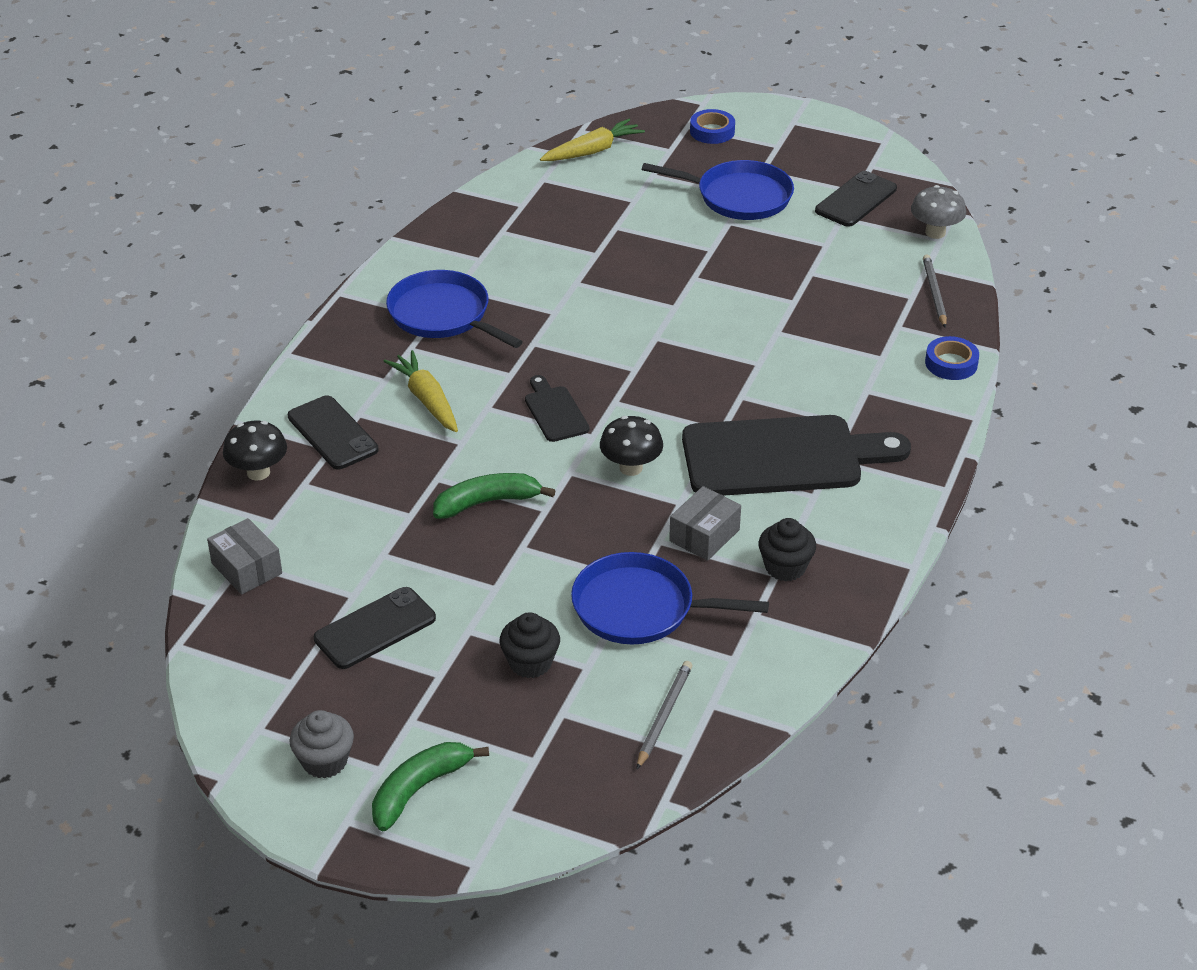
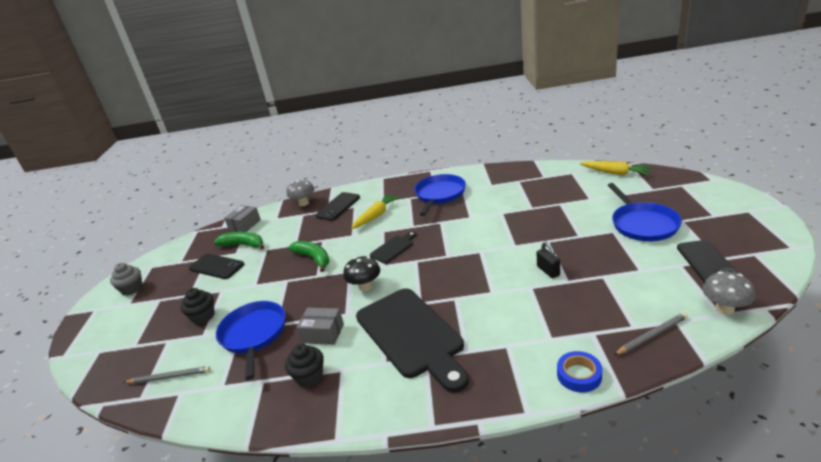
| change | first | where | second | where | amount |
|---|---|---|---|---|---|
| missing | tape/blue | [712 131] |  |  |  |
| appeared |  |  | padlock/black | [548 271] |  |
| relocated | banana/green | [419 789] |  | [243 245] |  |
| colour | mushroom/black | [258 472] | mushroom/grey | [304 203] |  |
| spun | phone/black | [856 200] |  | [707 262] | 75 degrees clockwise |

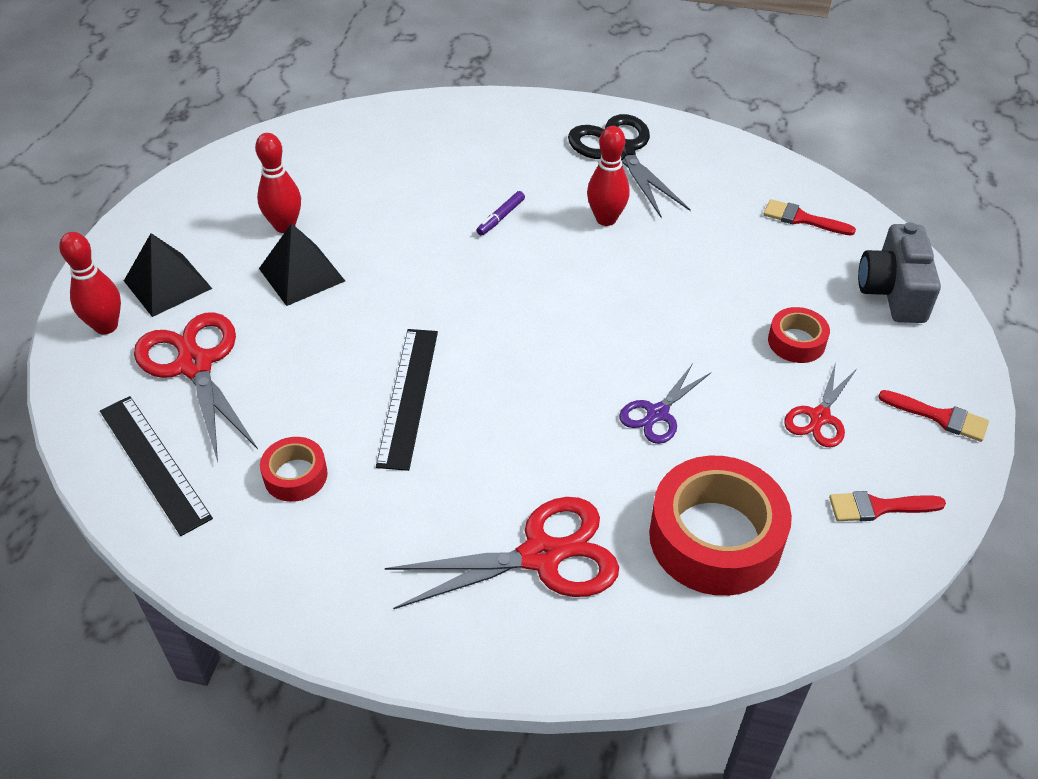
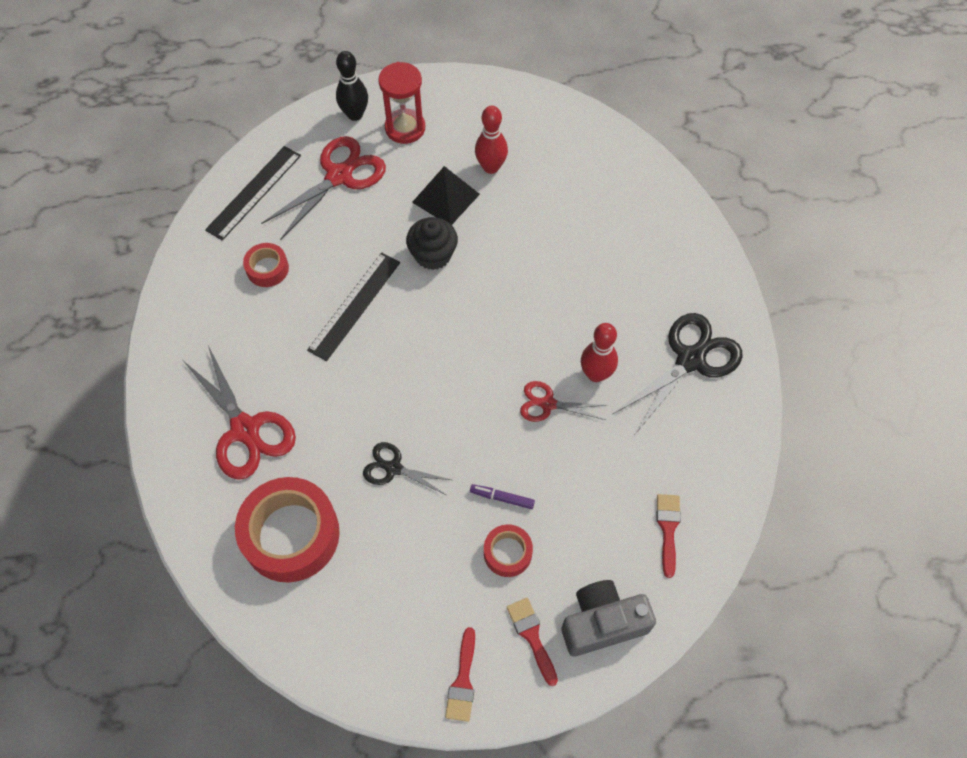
| change | first | where | second | where | amount |
|---|---|---|---|---|---|
| appeared |  |  | cupcake/black | [433 255] |  |
| relocated | marker/purple | [501 217] |  | [502 498] |  |
| relocated | scissors/red | [819 417] |  | [547 404] |  |
| relocated | brush/red | [878 507] |  | [532 636] |  |
| exchanged | pyramid/black | [168 284] | hourglass/red | [405 128] |  |
| colour | bowling pin/red | [106 326] | bowling pin/black | [355 114] |  |
| colour | scissors/purple | [657 414] | scissors/black | [393 468] |  |
| spun | ruler/black | [408 396] |  | [354 305] | 45 degrees counterclockwise |

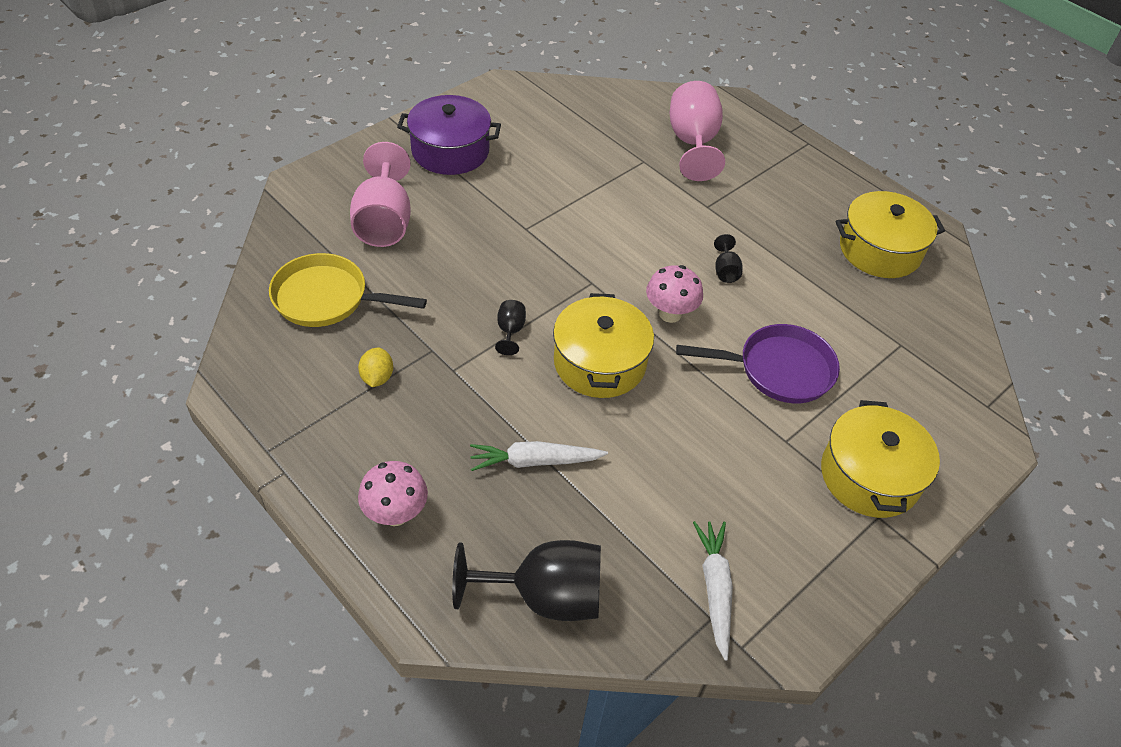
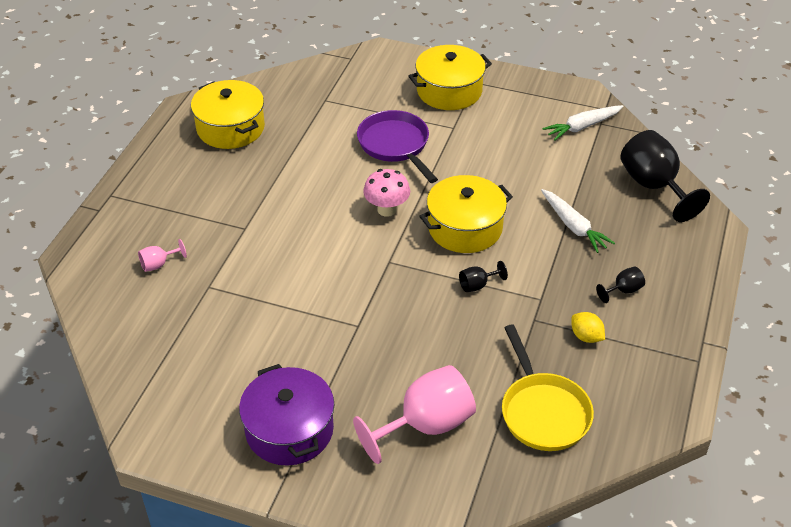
| change | first | where | second | where | amount |
|---|---|---|---|---|---|
| missing | mushroom/pink | [395 514] |  |  |  |
| relocated | goblet/black | [725 271] |  | [623 290] |  |
| spun | lemon/yellow | [377 377] |  | [586 336] | 75 degrees clockwise |
| size | goblet/pink | [693 143] |  | [159 264] | x0.45 |

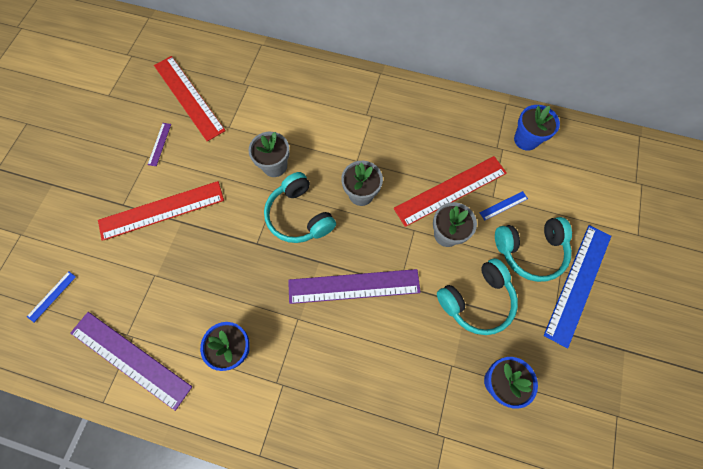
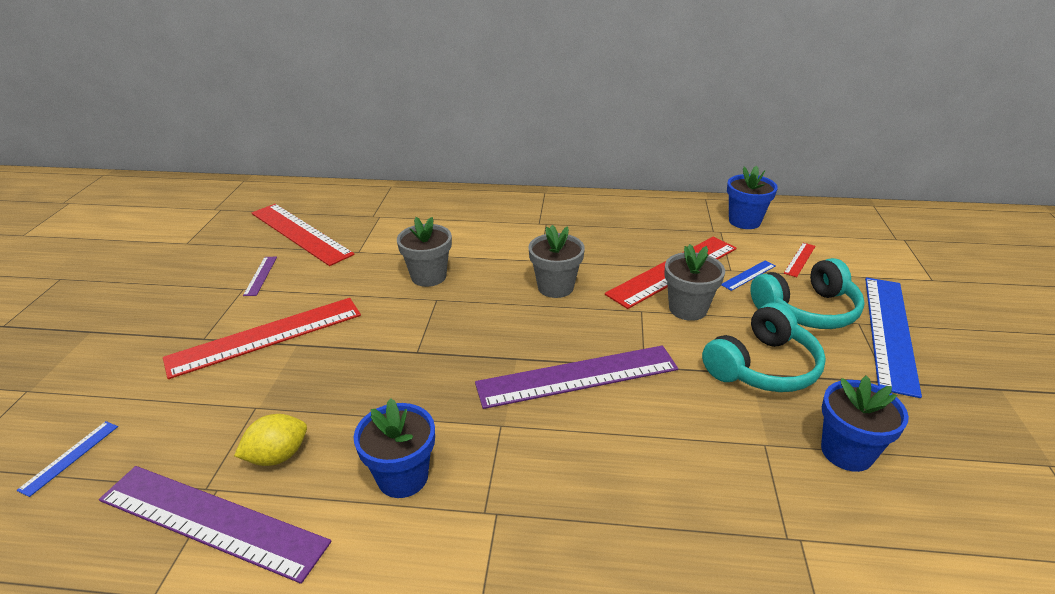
| change | first | where | second | where | amount |
|---|---|---|---|---|---|
| missing | headphones/turquoise | [299 216] |  |  |  |
| appeared |  |  | lemon/yellow | [277 456] |  |
| appeared |  |  | ruler/red | [799 259] |  |

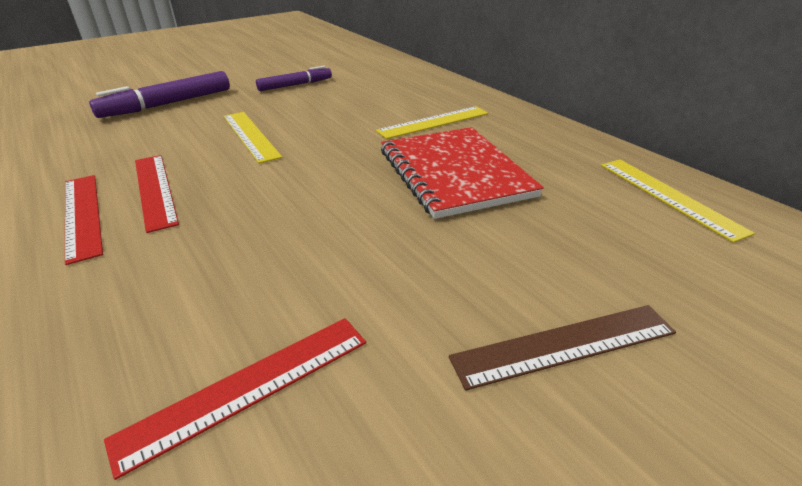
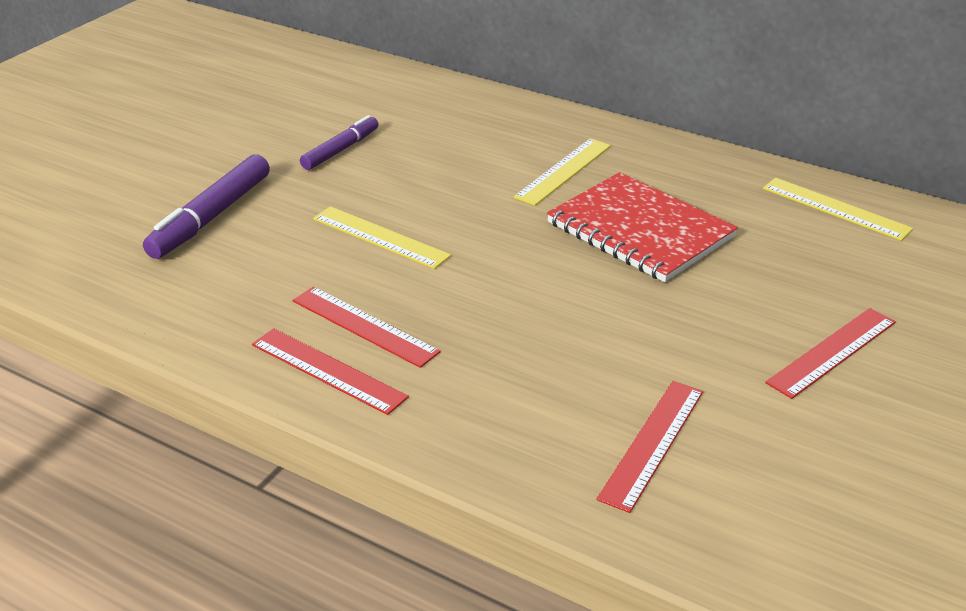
| change | first | where | second | where | amount |
|---|---|---|---|---|---|
| colour | ruler/brown | [564 345] | ruler/red | [832 352] |  |

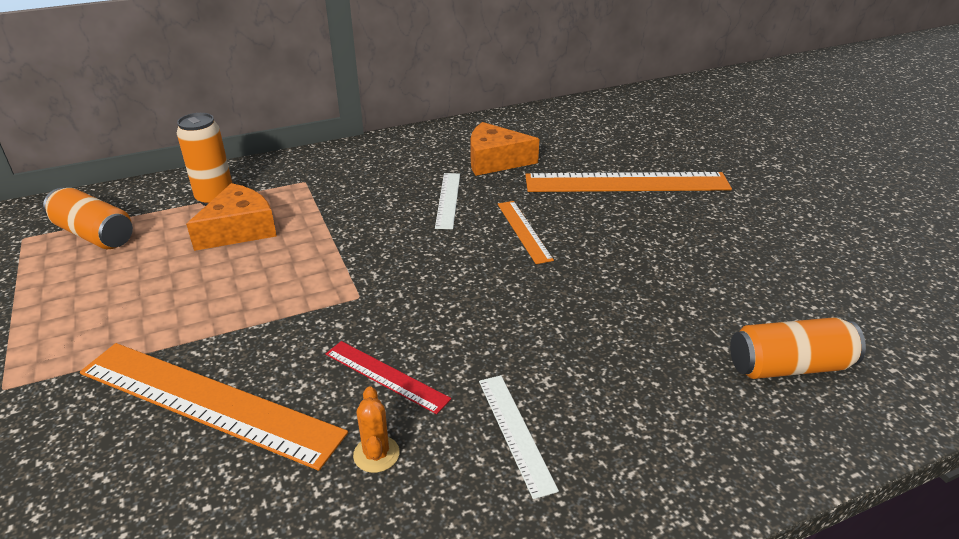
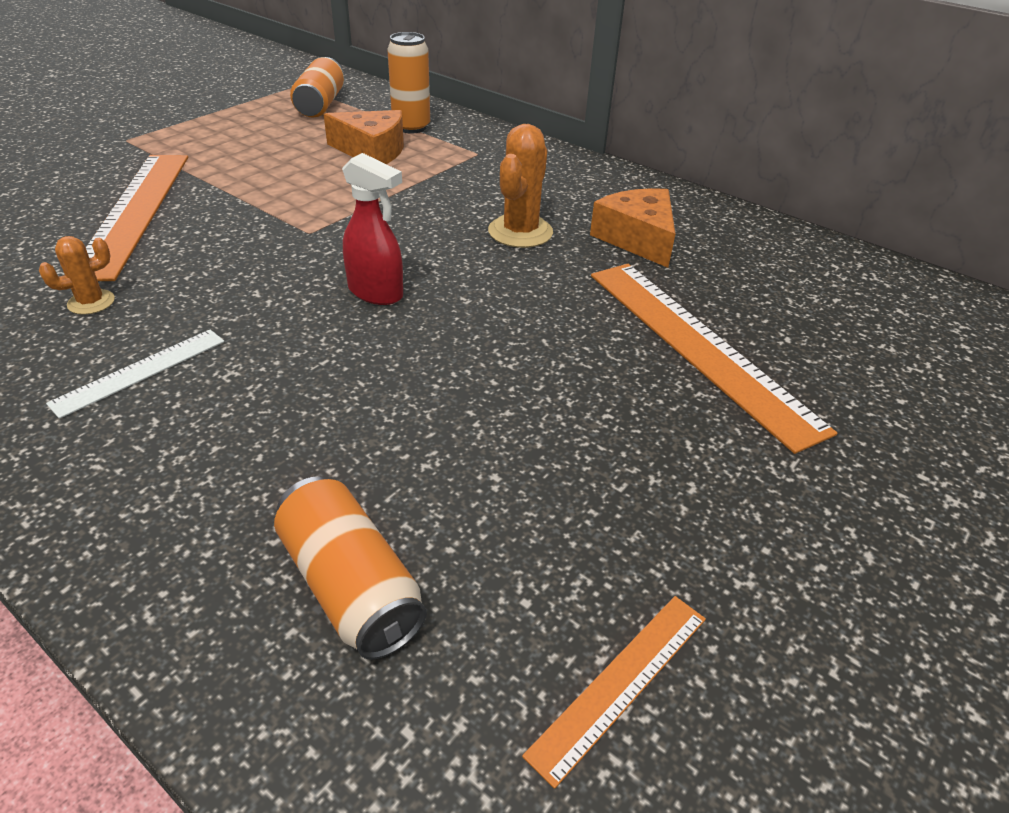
| change | first | where | second | where | amount |
|---|---|---|---|---|---|
| missing | ruler/red | [386 376] |  |  |  |
| appeared |  |  | spray bottle/red | [376 293] |  |
| relocated | ruler/orange | [524 231] |  | [621 683] |  |
| exchanged | ruler/white | [448 200] | cactus/orange | [520 232] |  |

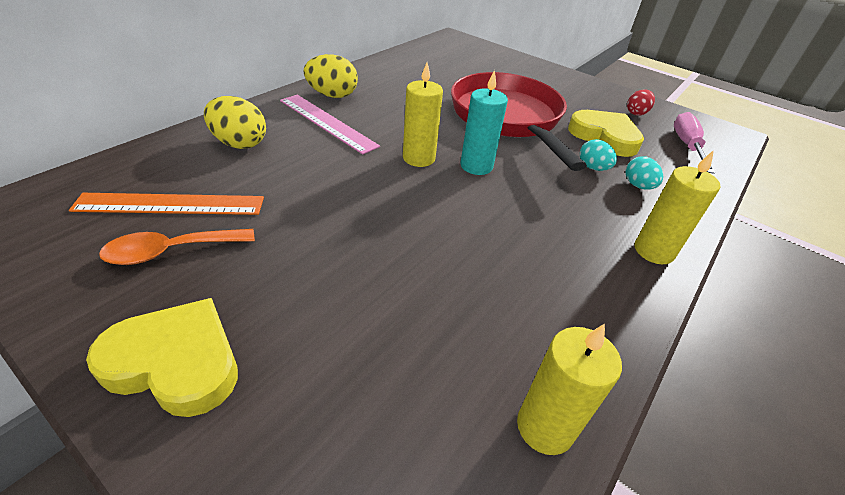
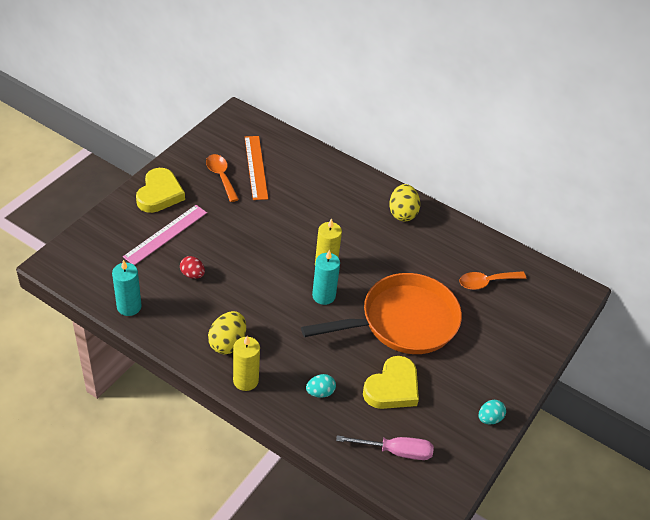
| change | first | where | second | where | amount |
|---|---|---|---|---|---|
| appeared |  |  | spoon/orange | [486 282] |  |
| relocated | egg/yellow | [239 143] |  | [227 343] |  |
| relocated | ruler/pink | [327 122] |  | [166 234] |  |
| relocated | egg/turquoise | [593 168] |  | [489 418] |  |
| relocated | egg/red | [636 113] |  | [192 274] |  |
| colour | pan/red | [508 118] | pan/orange | [403 322] |  |
| colour | candle/yellow | [545 427] | candle/turquoise | [129 307] |  |

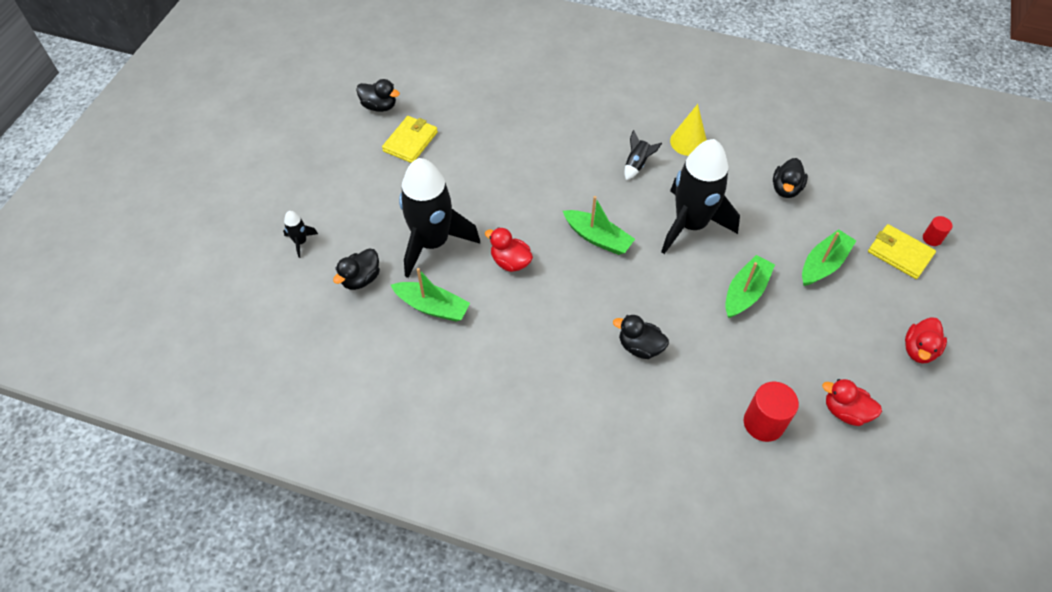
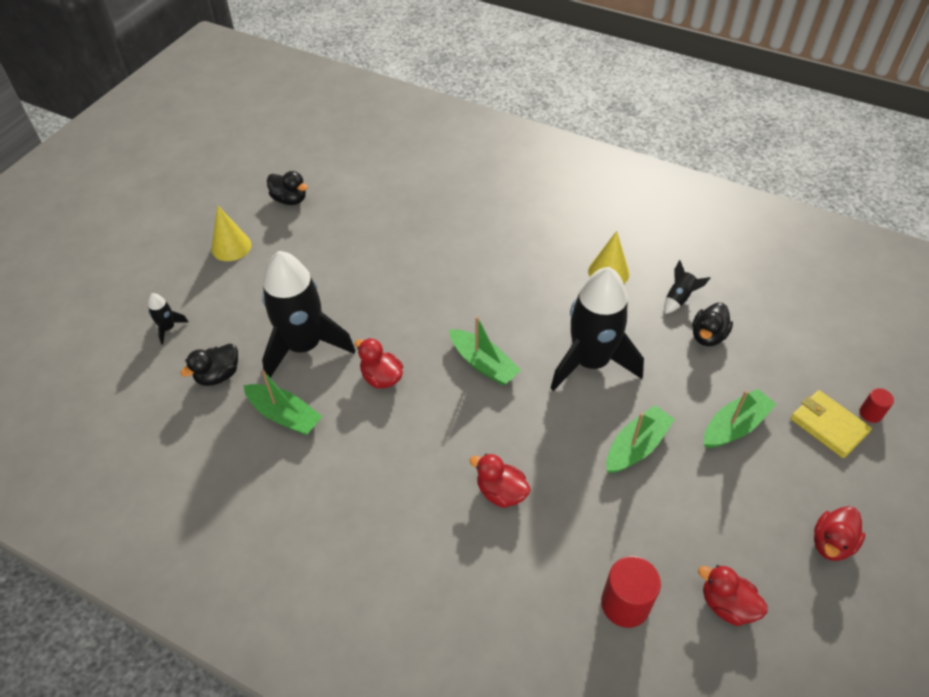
| change | first | where | second | where | amount |
|---|---|---|---|---|---|
| missing | wallet/yellow | [410 141] |  |  |  |
| appeared |  |  | cone/yellow | [231 246] |  |
| relocated | rocket/black | [637 164] |  | [679 298] |  |
| colour | duck/black | [640 347] | duck/red | [501 492] |  |

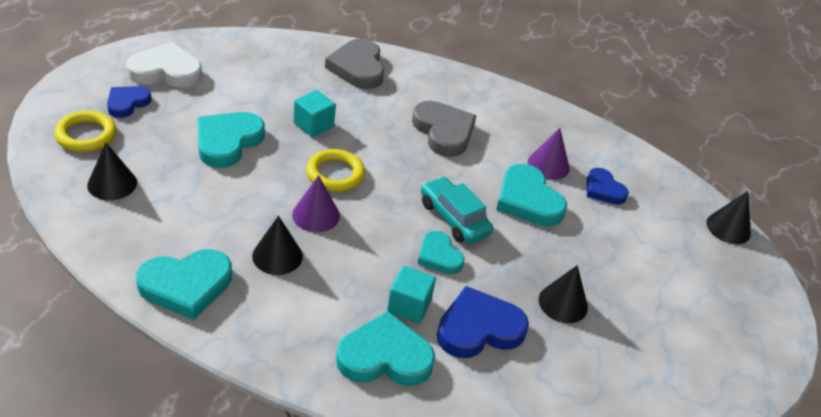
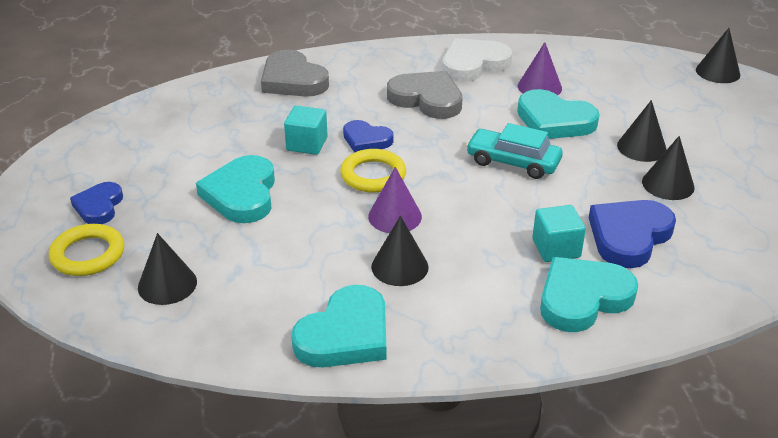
| change | first | where | second | where | amount |
|---|---|---|---|---|---|
| missing | heart/turquoise | [439 256] |  |  |  |
| appeared |  |  | cone/black | [641 147] |  |
| relocated | heart/white | [166 71] |  | [473 64] |  |
| relocated | heart/blue | [603 189] |  | [366 140] |  |

